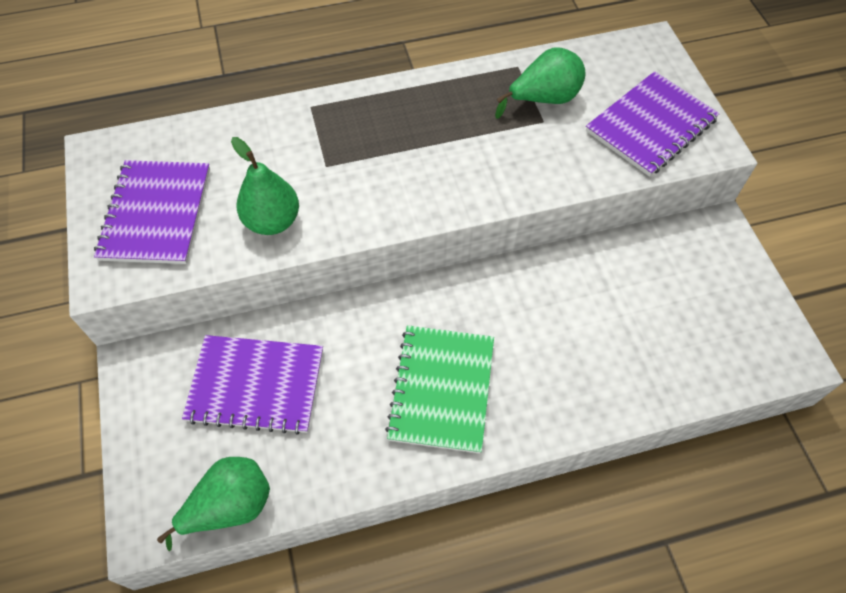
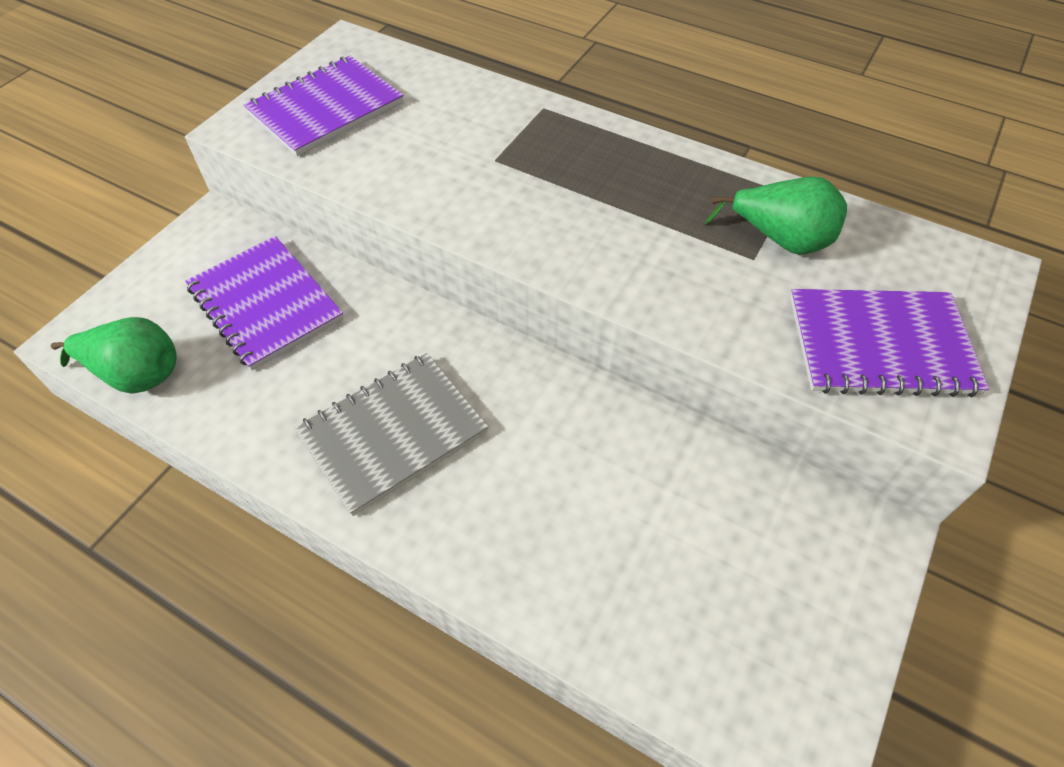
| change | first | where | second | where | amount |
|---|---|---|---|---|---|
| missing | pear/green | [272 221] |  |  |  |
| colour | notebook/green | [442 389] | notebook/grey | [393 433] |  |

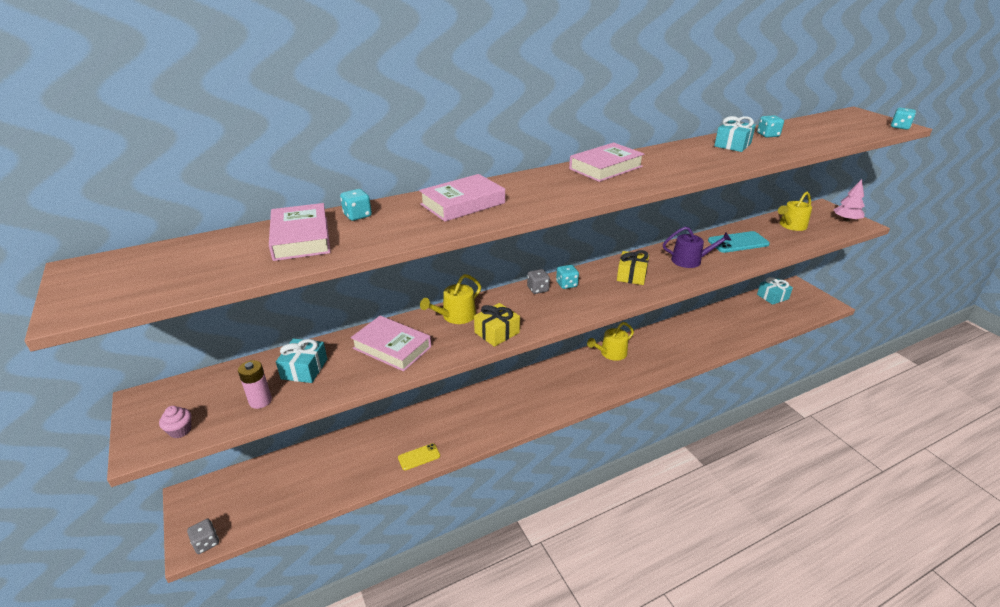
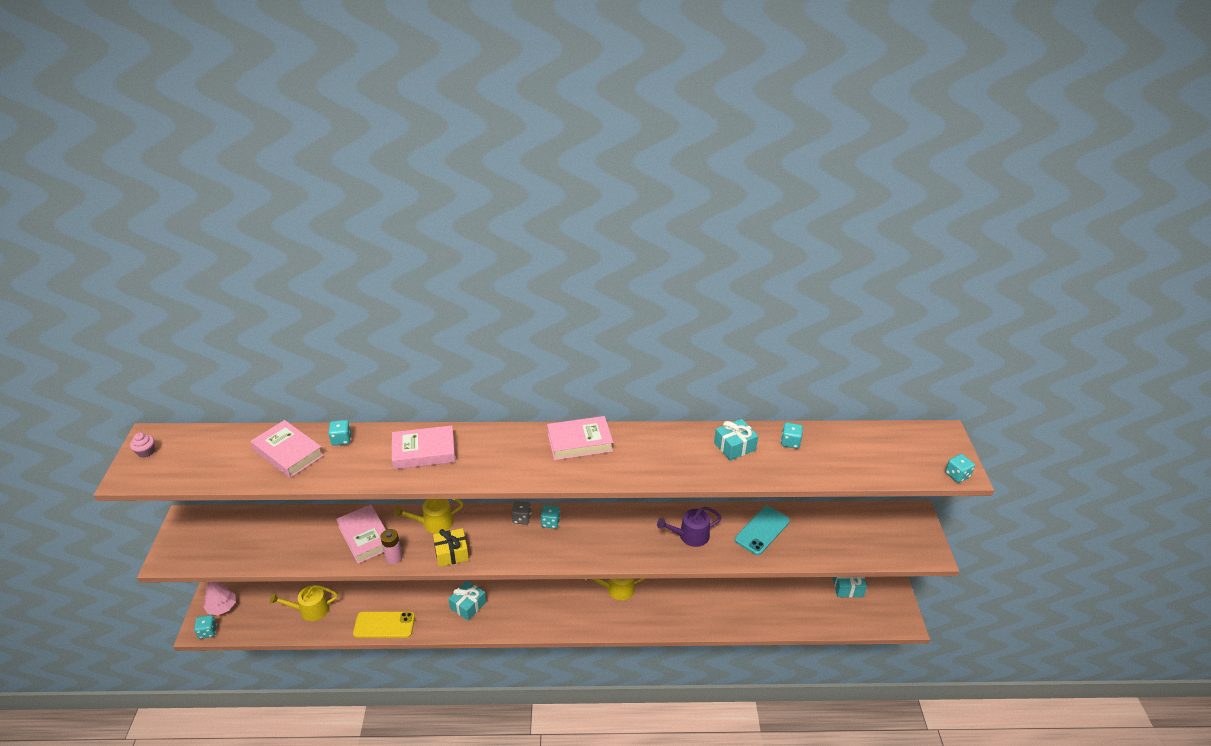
| change | first | where | second | where | amount |
|---|---|---|---|---|---|
| missing | gift/yellow | [631 275] |  |  |  |
| relocated | cupcake/pink | [180 430] |  | [146 452] |  |
| relocated | battery/pink | [260 401] |  | [394 557] |  |
| relocated | gift/turquoise | [304 369] |  | [468 605] |  |
| relocated | watering can/yellow | [791 225] |  | [310 610] |  |
| relocated | tree/pink | [846 220] |  | [222 607] |  |
| colour | dice/grey | [206 543] | dice/turquoise | [208 632] |  |
| spun | book/pink | [301 238] |  | [288 453] | 60 degrees counterclockwise |
| spun | watering can/purple | [690 260] |  | [690 536] | 135 degrees clockwise |
| spun | phone/turquoise | [738 242] |  | [762 530] | 60 degrees counterclockwise |
| size | phone/yellow | [419 457] |  | [384 625] | x1.67 |

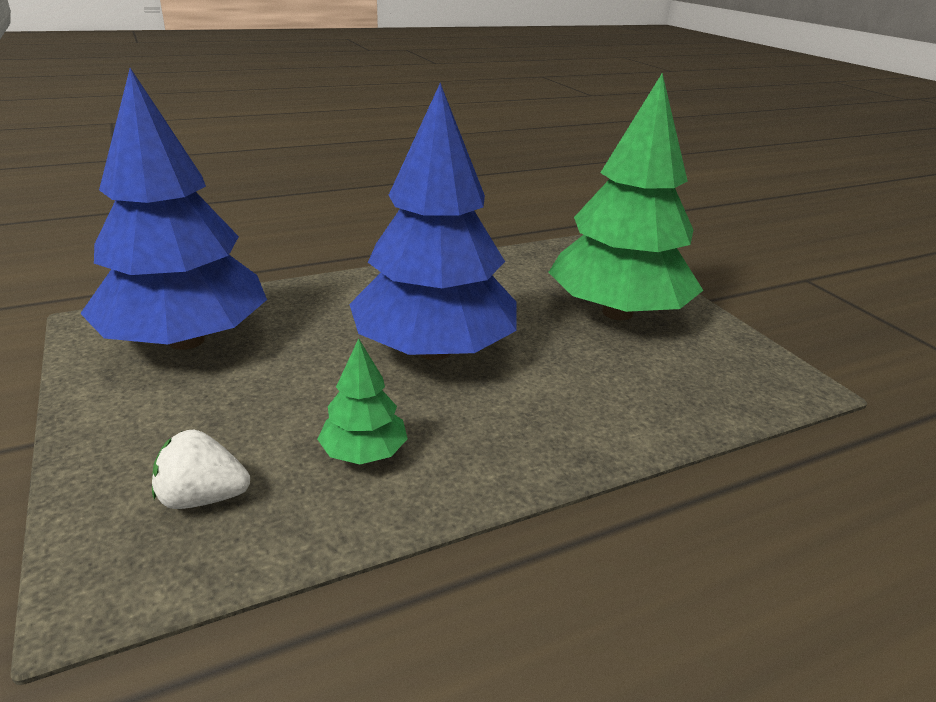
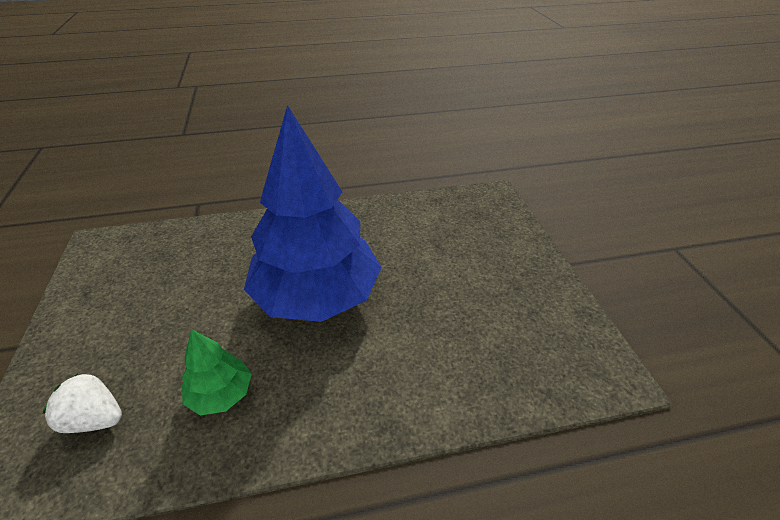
| change | first | where | second | where | amount |
|---|---|---|---|---|---|
| missing | tree/blue | [186 340] |  |  |  |
| missing | tree/green | [617 313] |  |  |  |

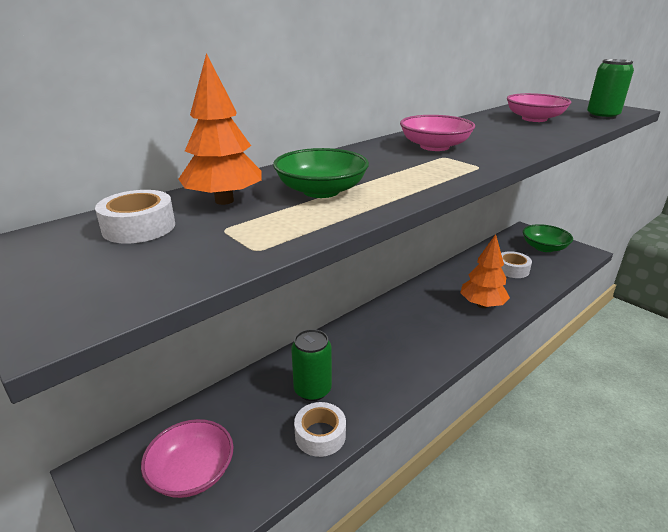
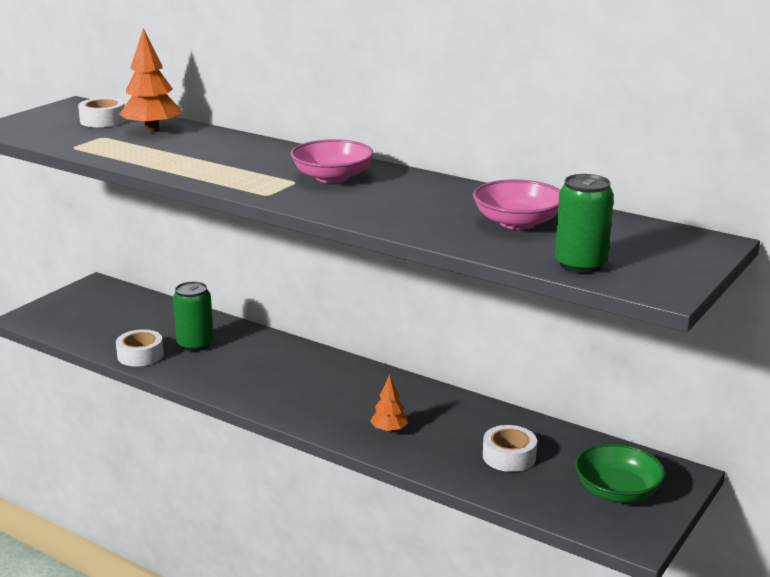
| change | first | where | second | where | amount |
|---|---|---|---|---|---|
| missing | bowl/pink | [192 472] |  |  |  |
| missing | bowl/green | [321 191] |  |  |  |
| size | tree/orange | [482 305] |  | [389 430] | x0.57 |

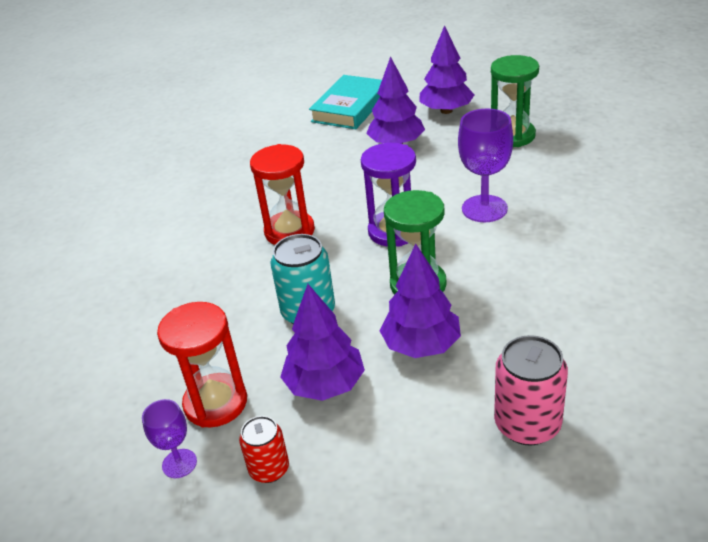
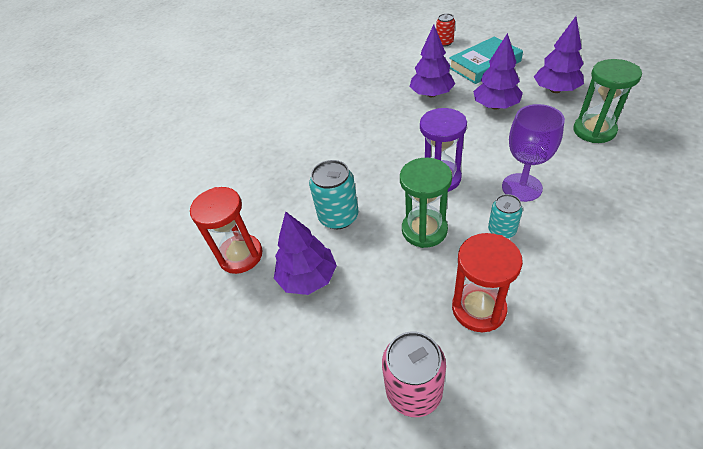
| change | first | where | second | where | amount |
|---|---|---|---|---|---|
| missing | goblet/purple | [179 463] |  |  |  |
| appeared |  |  | can/turquoise | [501 230] |  |
| relocated | can/red | [269 469] |  | [444 43] |  |
| relocated | hourglass/red | [289 231] |  | [478 308] |  |
| relocated | tree/purple | [421 345] |  | [431 94] |  |

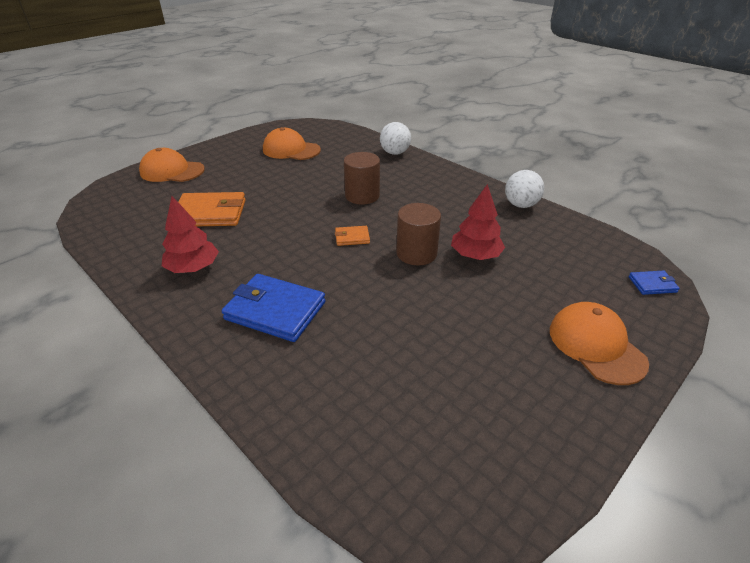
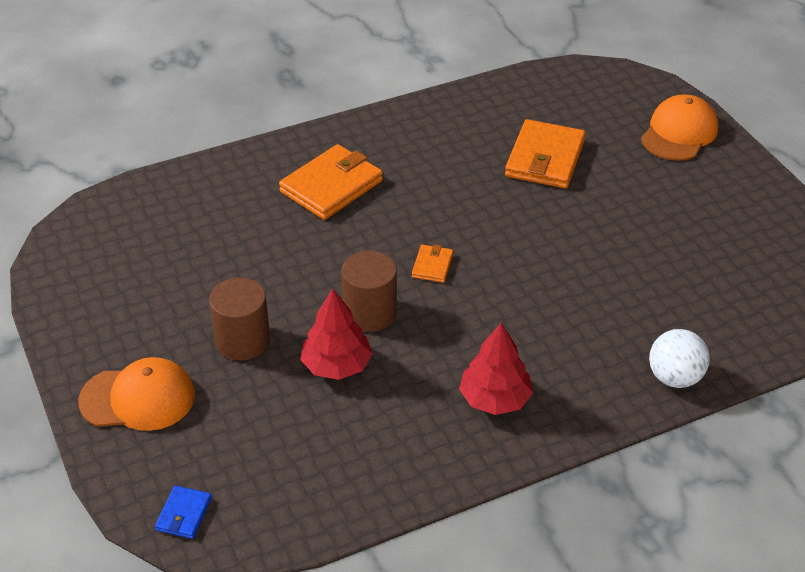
| change | first | where | second | where | amount |
|---|---|---|---|---|---|
| missing | cap/orange | [291 150] |  |  |  |
| missing | ball/white | [521 205] |  |  |  |
| relocated | tree/red | [193 268] |  | [495 399] |  |
| relocated | cylinder/brown | [362 196] |  | [243 341] |  |
| colour | wallet/blue | [275 311] | wallet/orange | [331 186] |  |

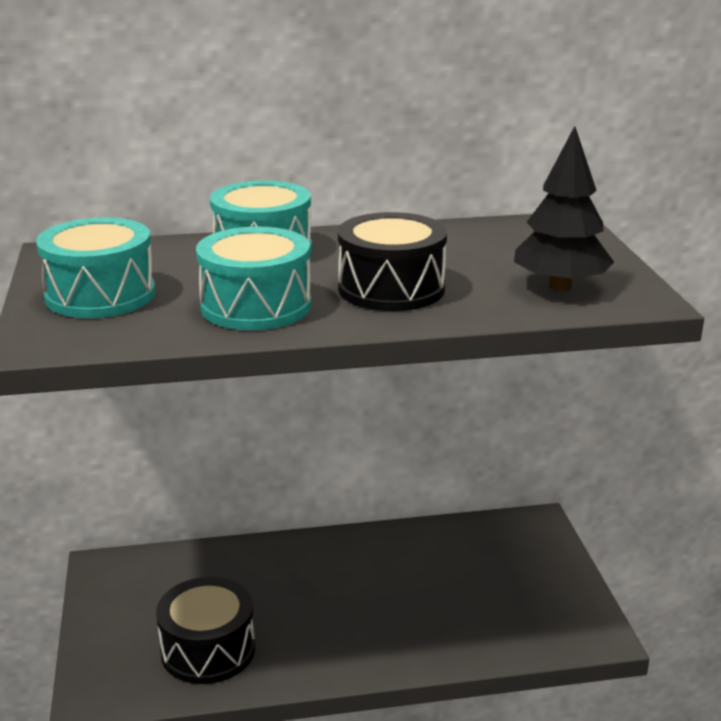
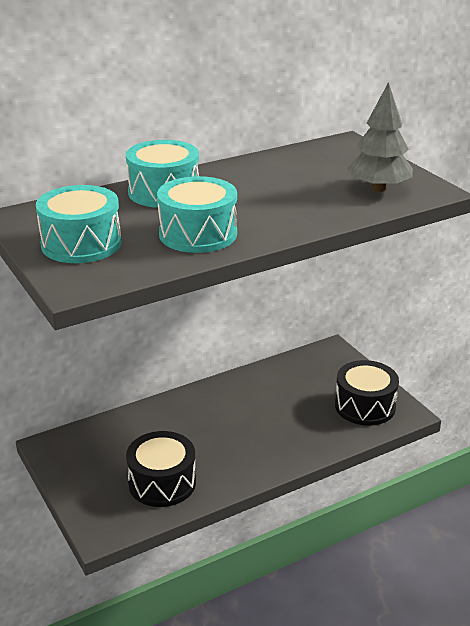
| change | first | where | second | where | amount |
|---|---|---|---|---|---|
| relocated | drum/black | [391 289] |  | [365 406] |  |
| colour | tree/black | [559 286] | tree/grey | [378 188] |  |

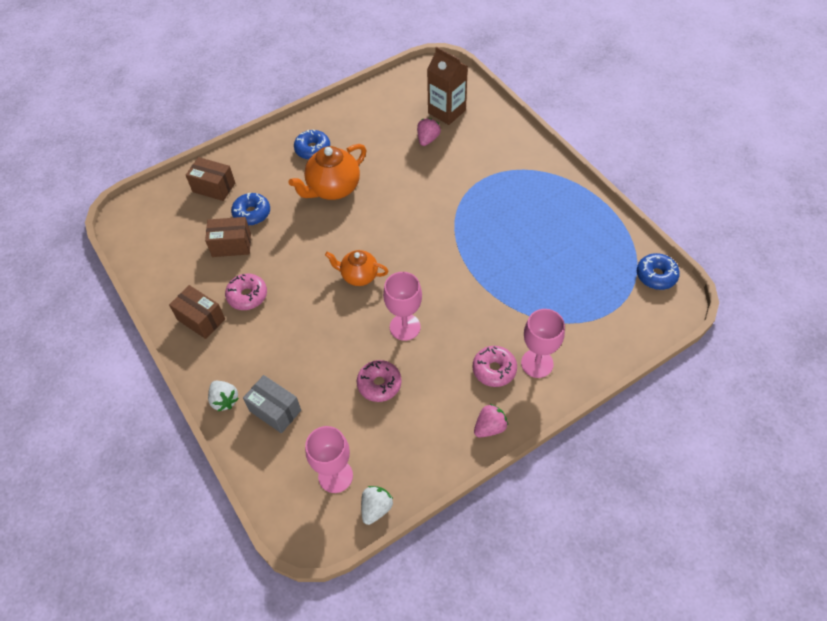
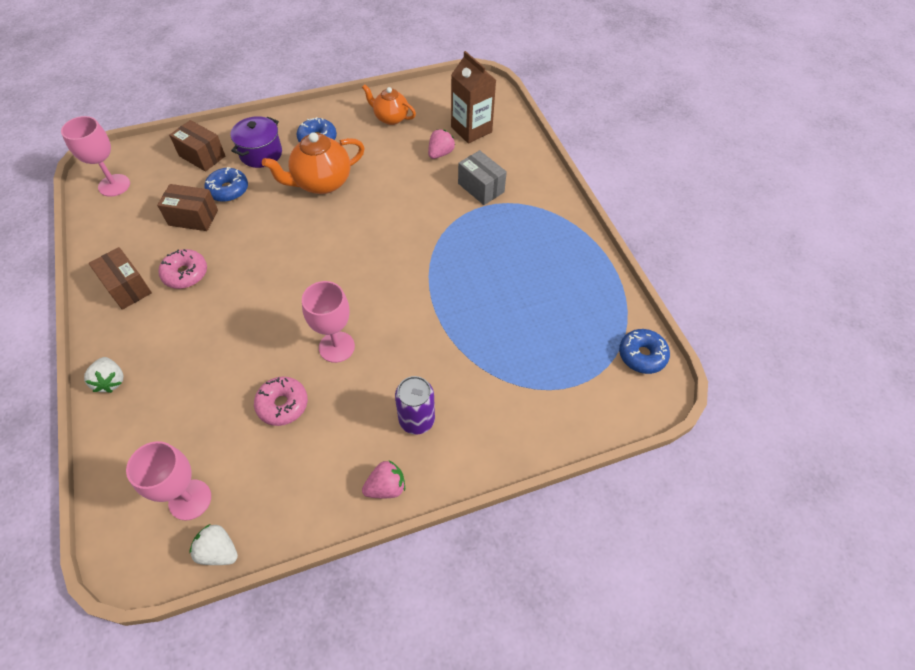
| change | first | where | second | where | amount |
|---|---|---|---|---|---|
| appeared |  |  | pot/purple | [261 153] |  |
| relocated | box/grey | [275 410] |  | [481 188] |  |
| relocated | teapot/orange | [358 276] |  | [390 118] |  |
| relocated | goblet/pink | [537 363] |  | [114 185] |  |
| exchanged | donut/pink | [494 369] | can/purple | [416 420] |  |
| spun | strawberry/white | [376 508] |  | [218 551] | 105 degrees counterclockwise |

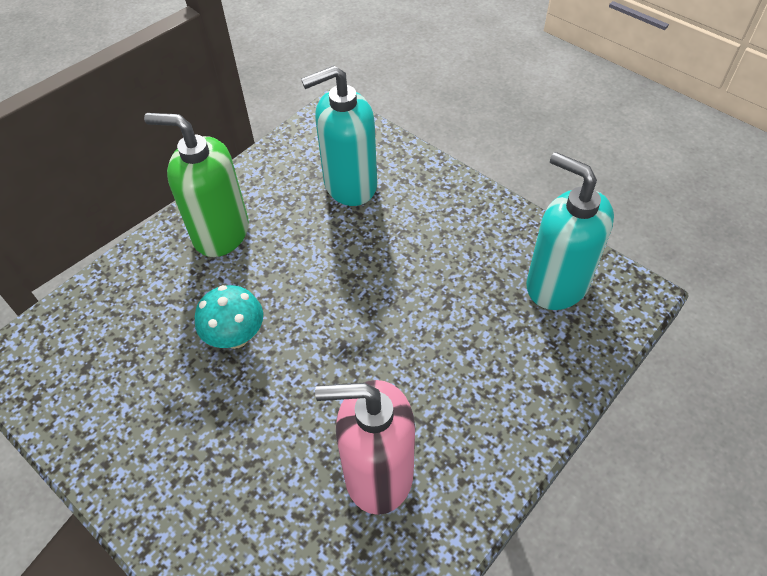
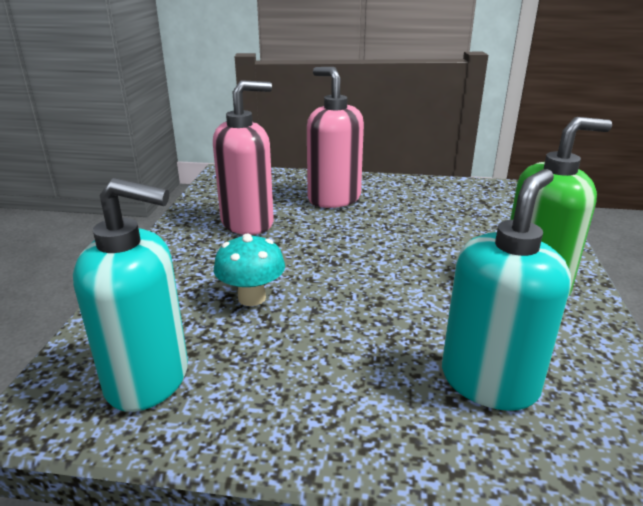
| change | first | where | second | where | amount |
|---|---|---|---|---|---|
| appeared |  |  | soap dispenser/pink | [334 199] |  |
| relocated | mushroom/turquoise | [236 337] |  | [252 298] |  |

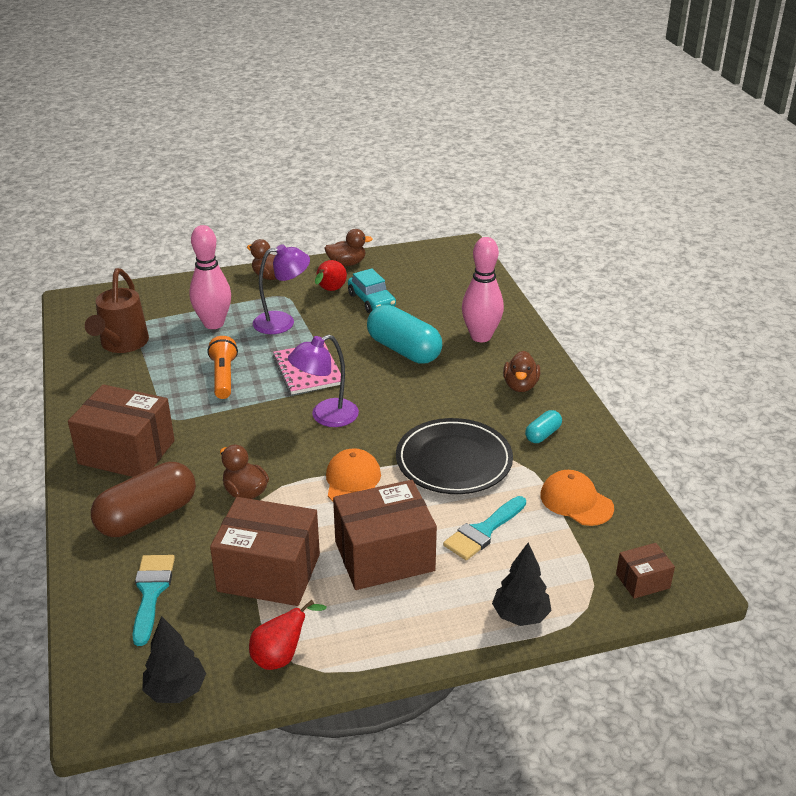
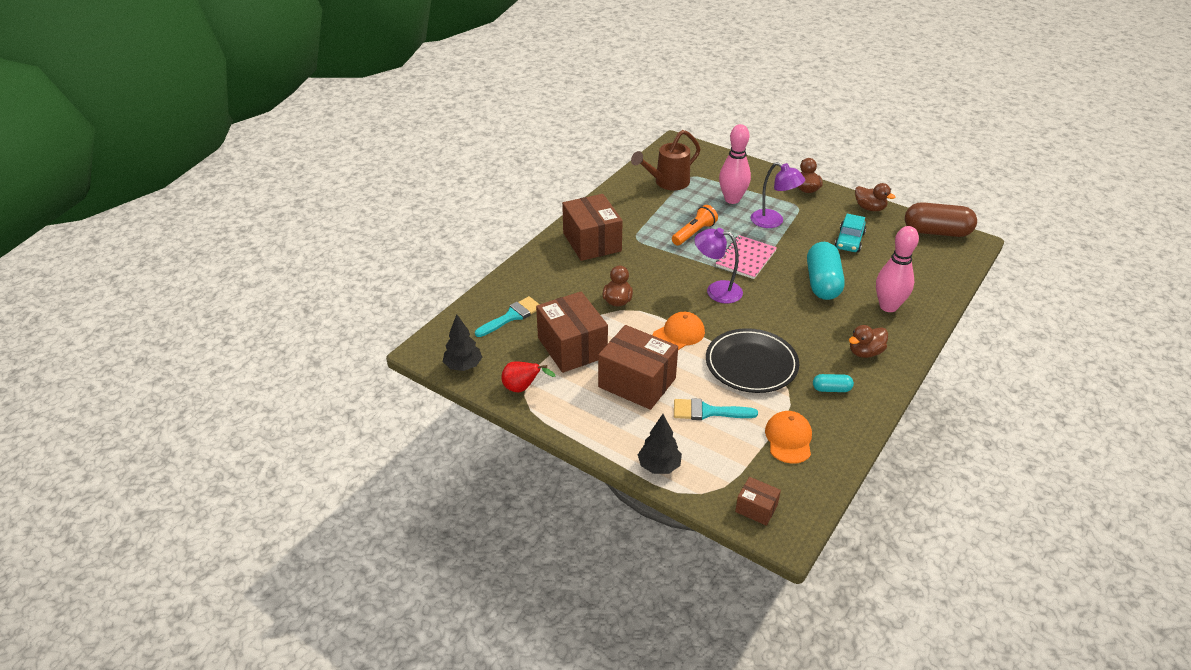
| change | first | where | second | where | amount |
|---|---|---|---|---|---|
| missing | pear/red | [330 290] |  |  |  |
| relocated | capsule/brown | [147 516] |  | [936 232] |  |

